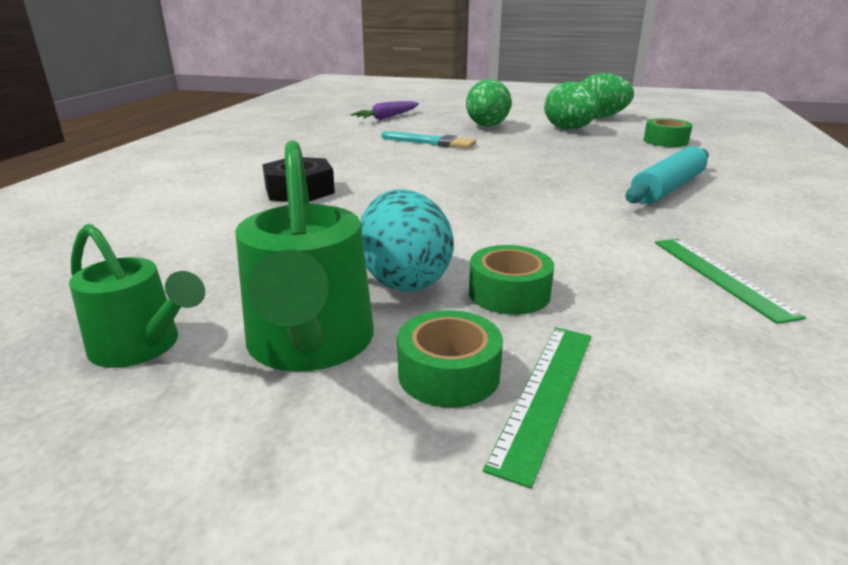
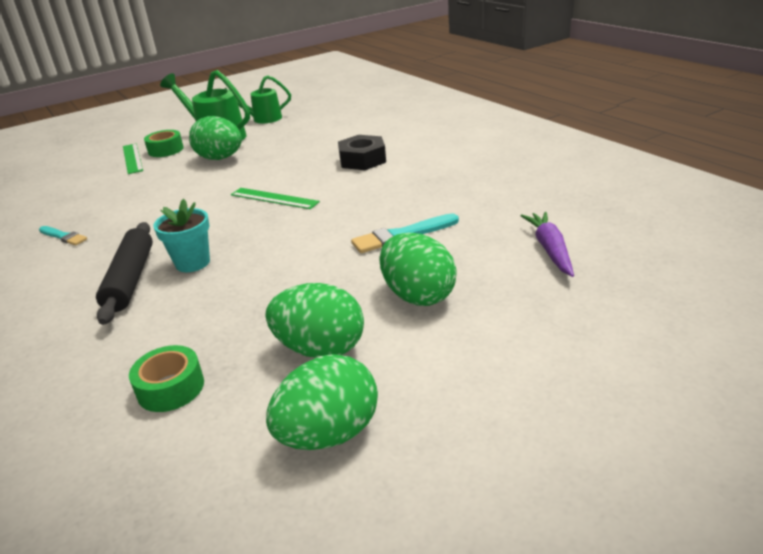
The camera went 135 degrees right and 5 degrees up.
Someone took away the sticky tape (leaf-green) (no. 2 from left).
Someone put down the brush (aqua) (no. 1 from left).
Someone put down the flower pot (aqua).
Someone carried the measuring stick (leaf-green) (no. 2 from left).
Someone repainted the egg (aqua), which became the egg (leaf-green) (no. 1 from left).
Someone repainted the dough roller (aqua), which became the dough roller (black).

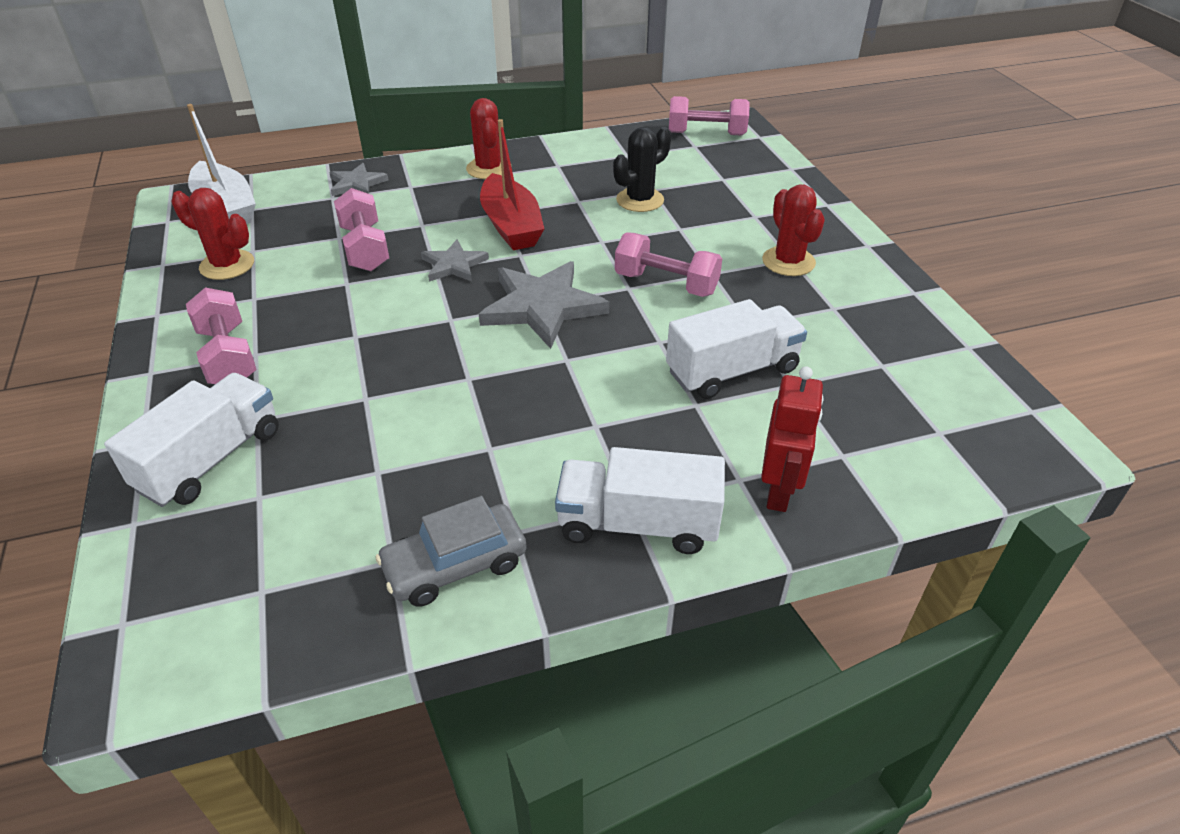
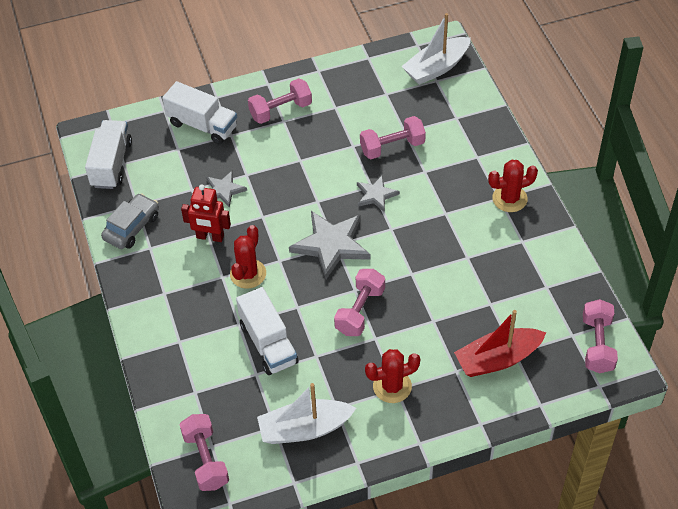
The camera went 90 degrees right and 10 degrees up.
Someone took away the saguaro cactus (black).
Someone put down the free weight (rose-pink) (no. 1 from left).
Someone put down the sailboat (pure white) (no. 1 from left).
Someone carried the saguaro cactus (crimson) (no. 1 from left).
Someone carried the star (gray) (no. 1 from left).
Someone carried the sailboat (crimson).
Someone carried the toy truck (pure white) (no. 2 from left in the first image).
Someone carried the robot (crimson).
Someone rotated the automobile (gray) by 60 degrees clockwise.

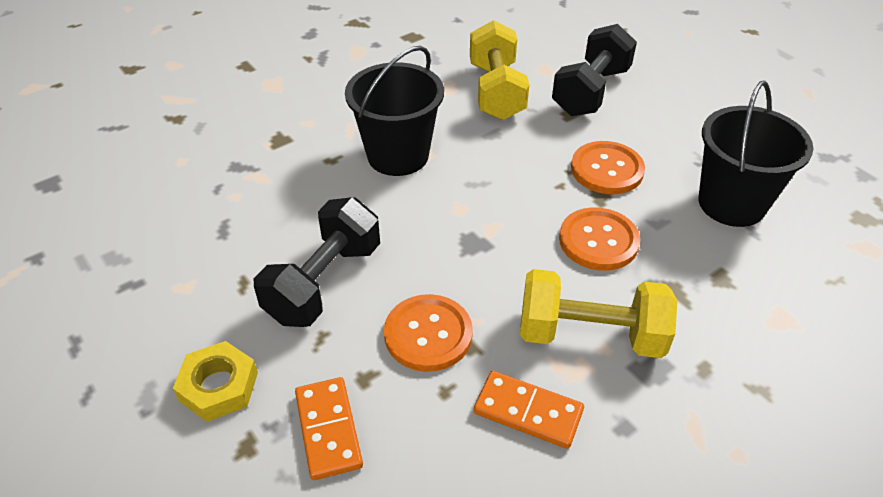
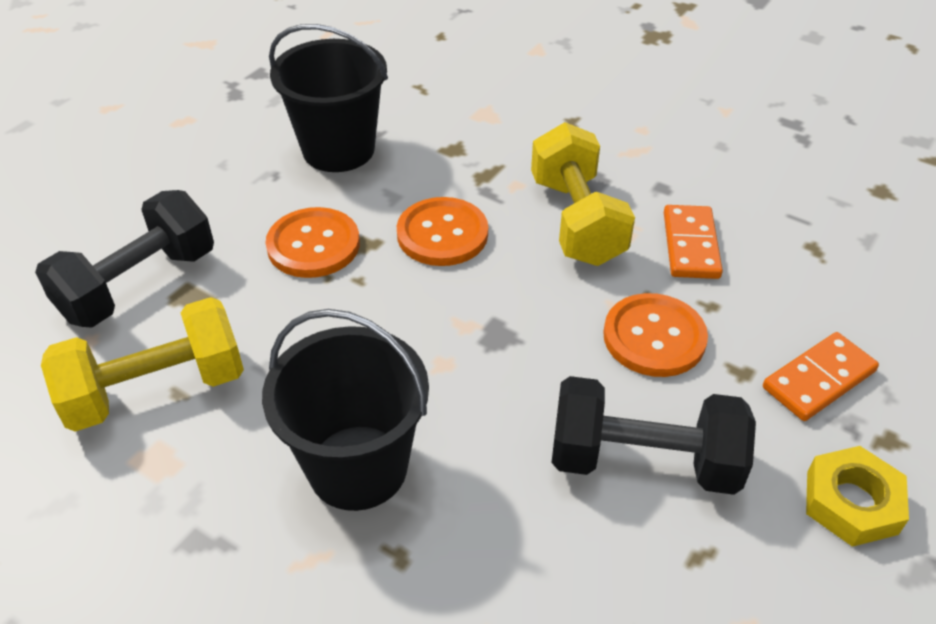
The camera went 110 degrees left and 0 degrees up.
Someone rotated the free weight (black) (no. 2 from left in the first image) by 60 degrees counterclockwise.

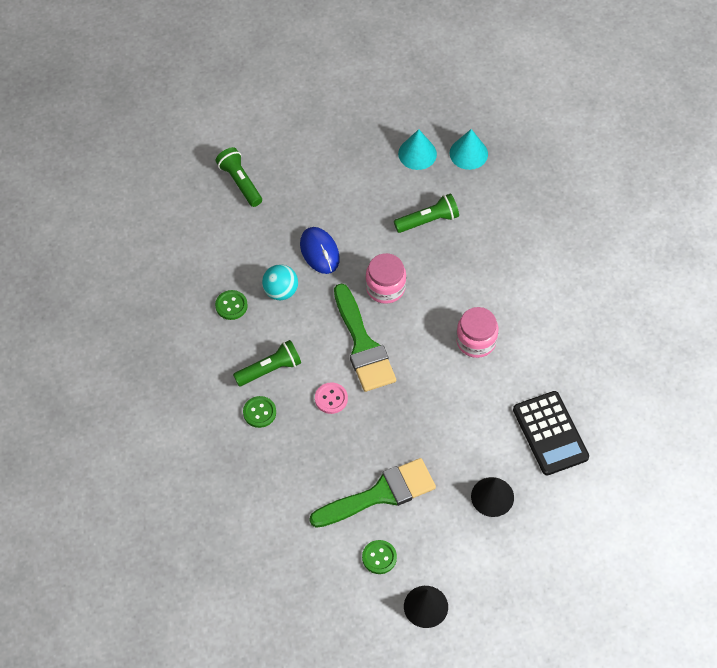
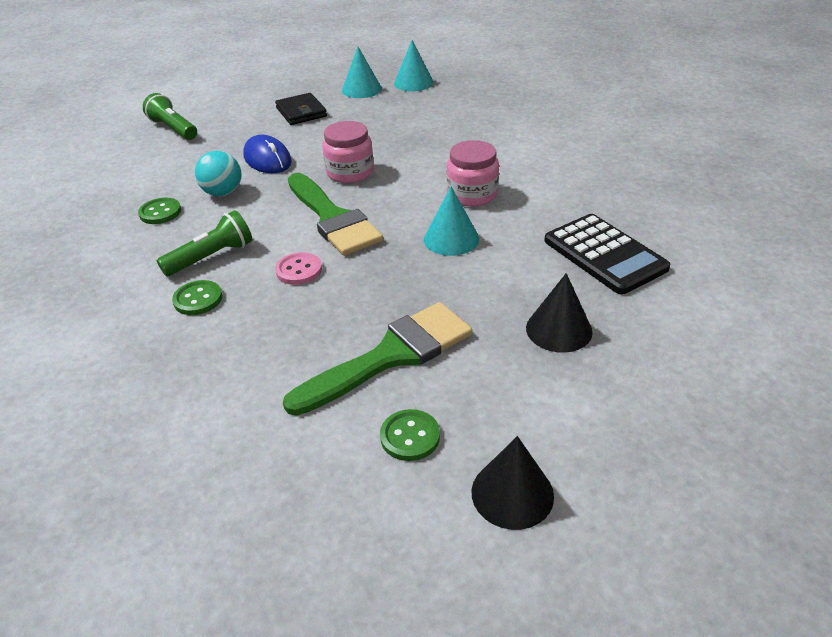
The camera went 10 degrees left and 20 degrees down.
Someone took away the torch (leaf-green) (no. 3 from left).
Someone put down the wallet (black).
Someone put down the solid cone (aqua) (no. 3 from left).

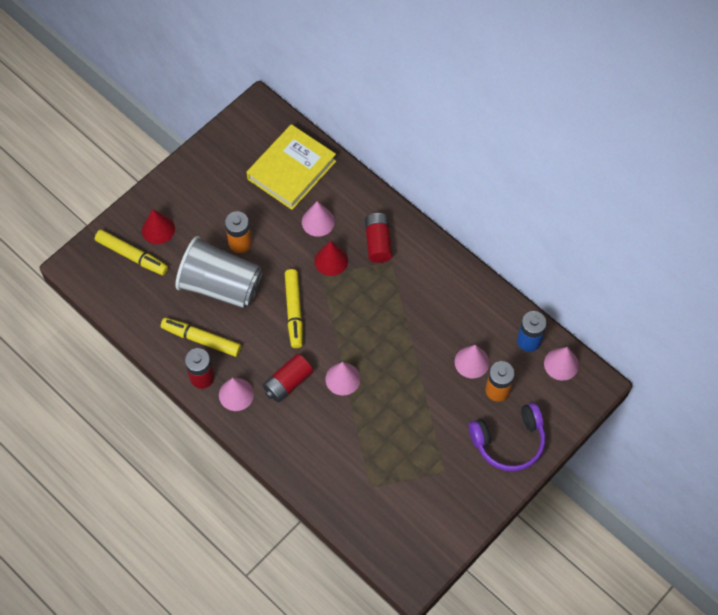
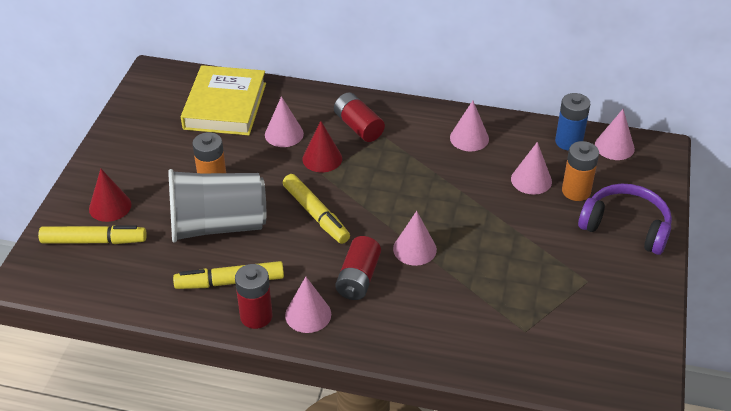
The camera went 30 degrees left and 20 degrees down.
Someone put down the solid cone (rose-pink) (no. 4 from left).
Someone rotated the headphones (royal purple) by 105 degrees counterclockwise.

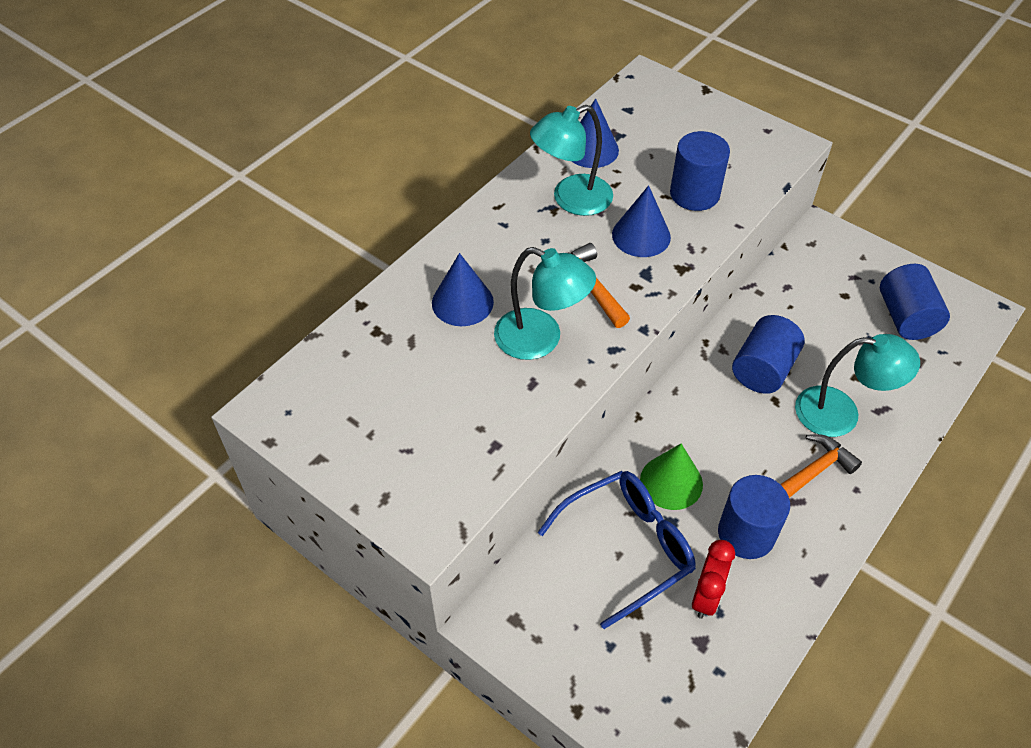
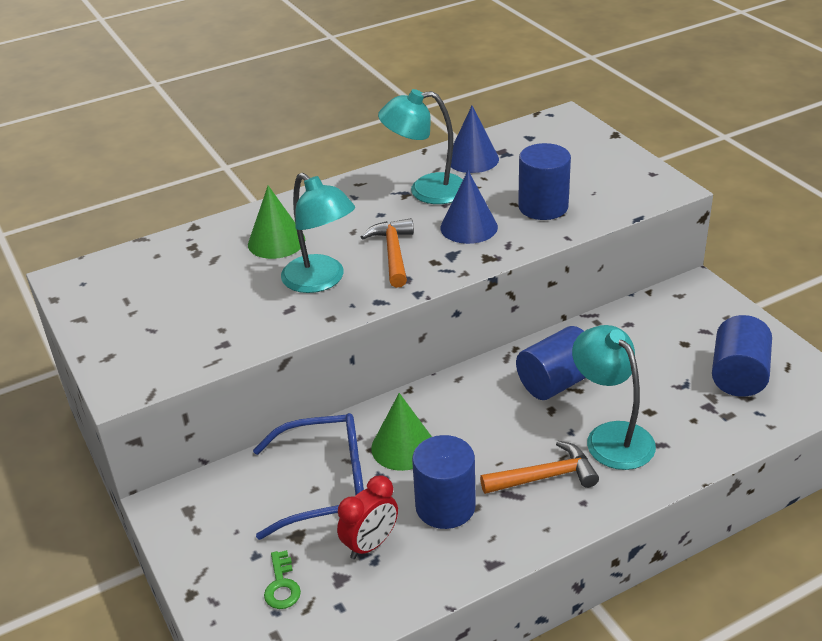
The camera went 25 degrees right and 15 degrees down.
Someone put down the door key (leaf-green).
Someone repainted the solid cone (cobalt) (no. 1 from left), which became the solid cone (leaf-green) (no. 1 from left).
Someone rotated the lamp (aqua) (no. 3 from left) by 150 degrees counterclockwise.

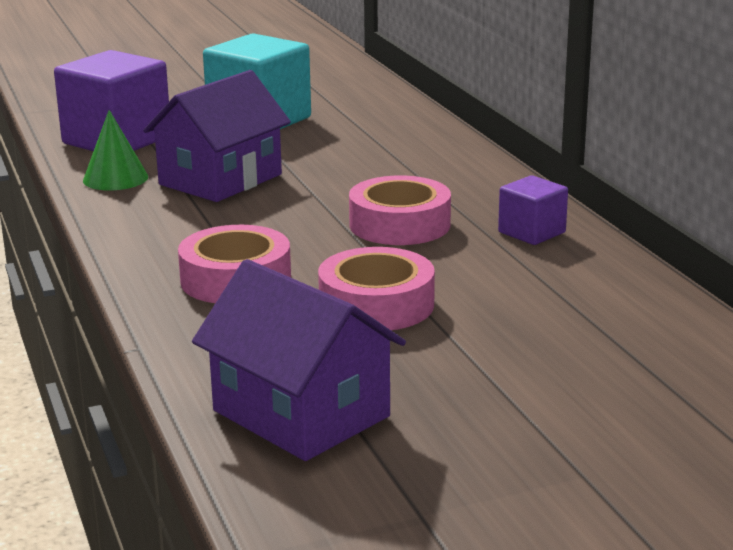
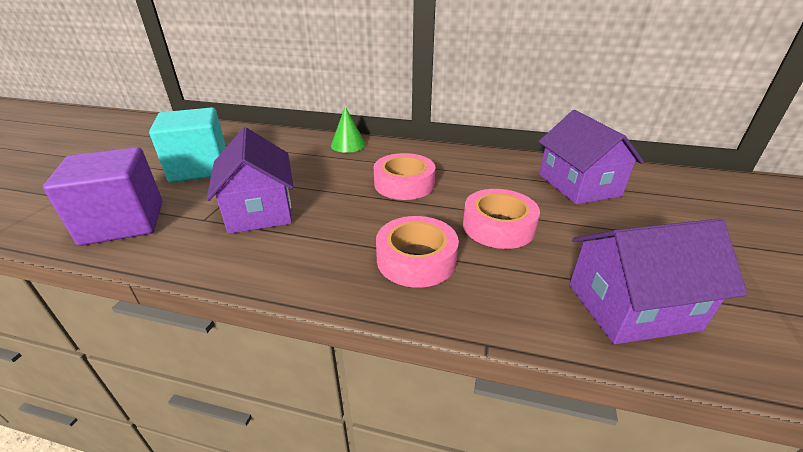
The camera went 55 degrees left and 10 degrees up.
Someone took away the block (royal purple) (no. 2 from left).
Someone put down the cottage (royal purple) (no. 2 from left).
Someone carried the solid cone (leaf-green).

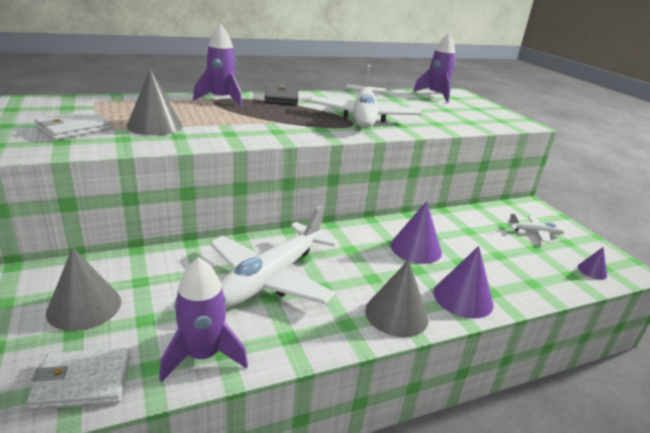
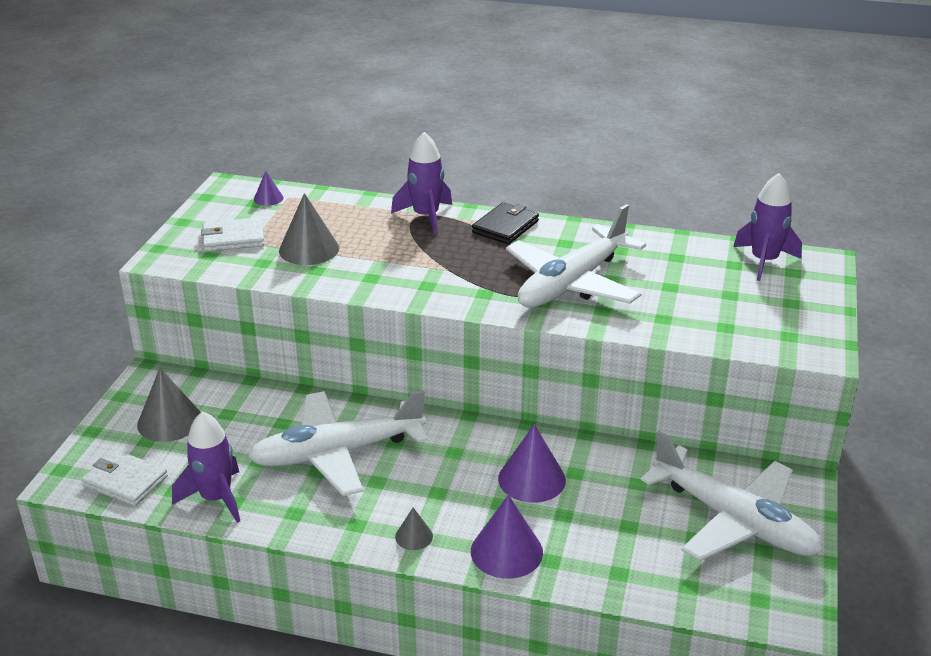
The camera went 40 degrees right and 5 degrees up.
Someone carried the solid cone (royal purple) (no. 3 from left in the first image).
Someone scaled the solid cone (gray) (no. 3 from left) by 0.53.
Someone scaled the toy plane (pure white) (no. 3 from left) by 2.24.

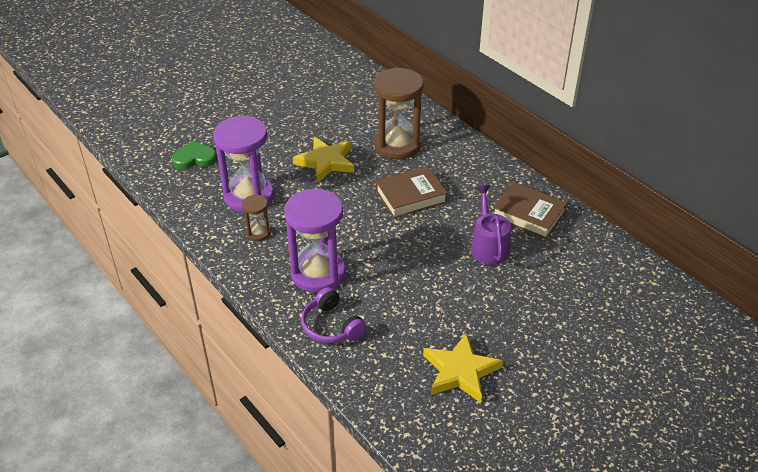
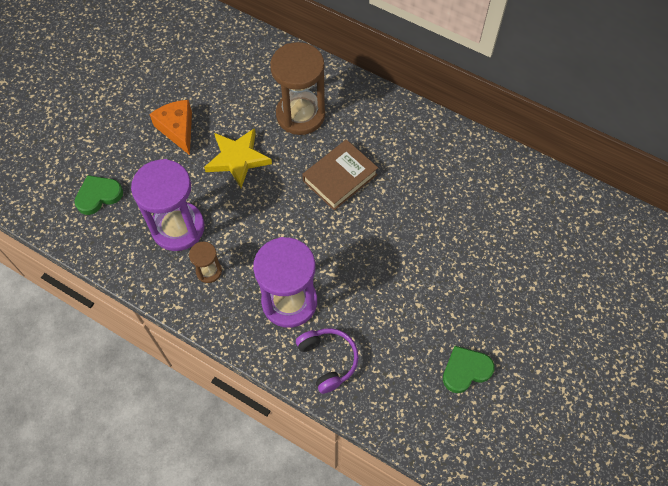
The camera went 20 degrees left and 20 degrees up.
Someone took away the watering can (royal purple).
Someone took away the hardback (russet) (no. 2 from left).
Someone put down the cheese (orange-coloured).
Someone swapped the star (yellow) (no. 2 from left) for the heart shape (leaf-green) (no. 2 from left).
Someone rotated the headphones (royal purple) by 150 degrees counterclockwise.

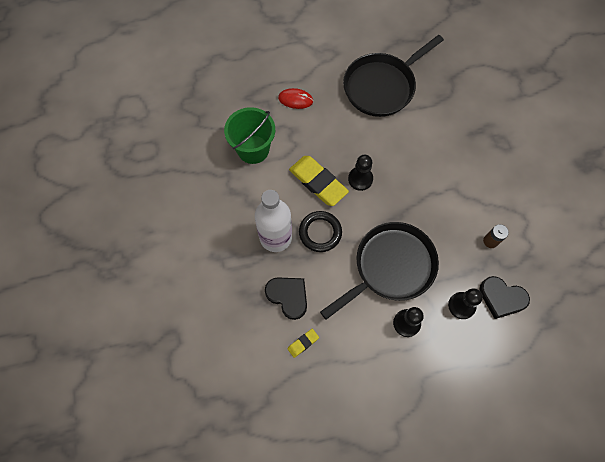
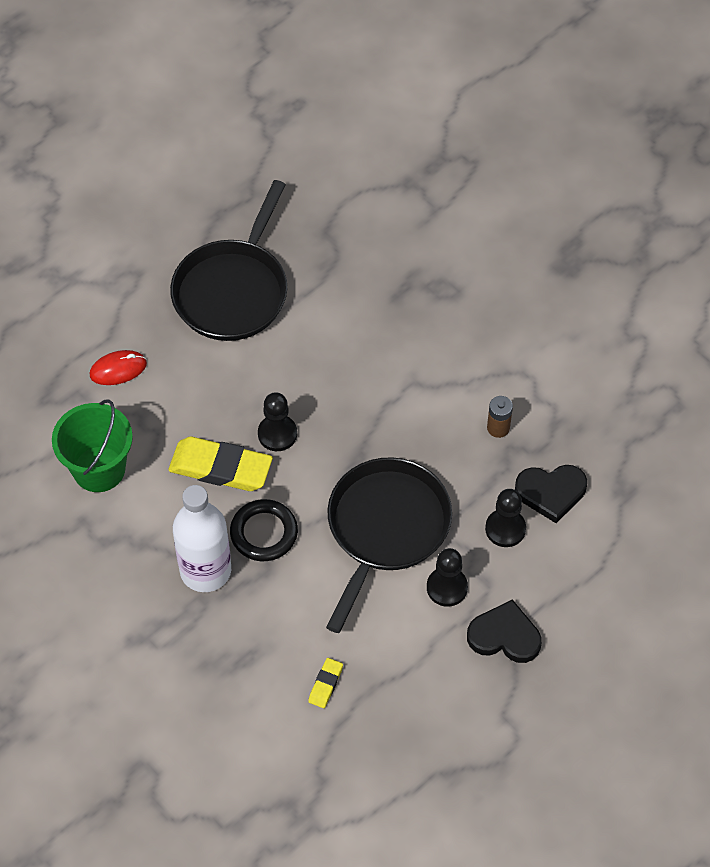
The camera went 30 degrees left and 10 degrees down.
Someone carried the heart shape (black) (no. 1 from left).

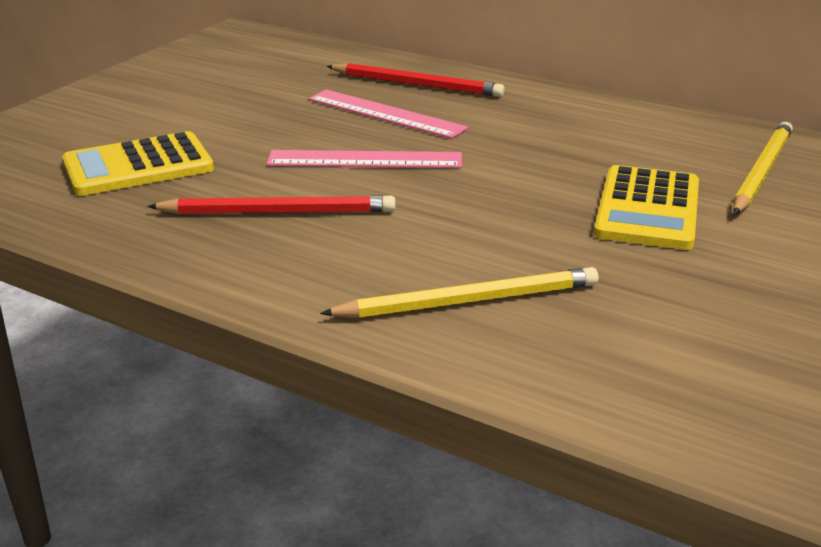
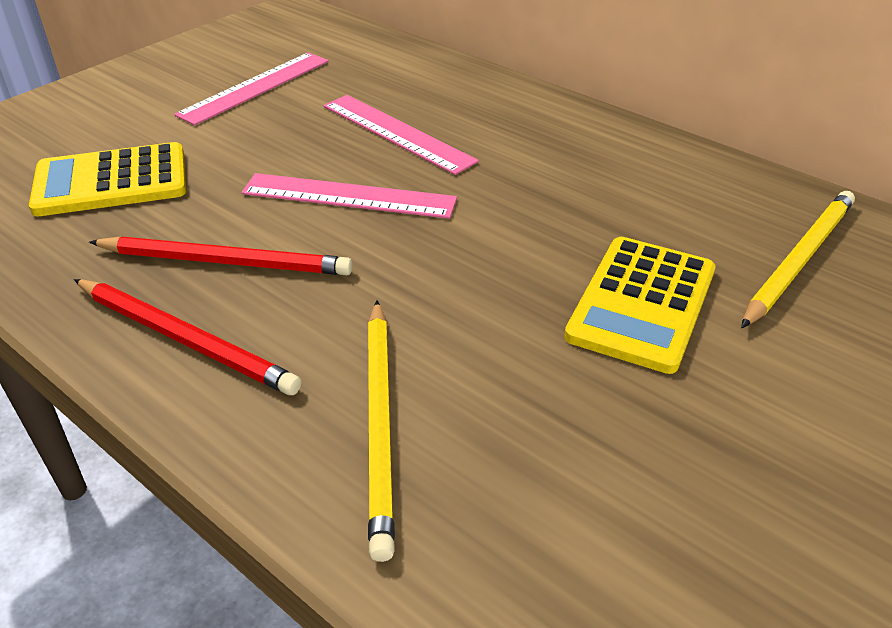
The camera went 10 degrees right and 10 degrees up.
Someone put down the measuring stick (rose-pink) (no. 1 from left).
Someone carried the pencil (crimson) (no. 2 from left in the first image).
Someone rotated the pencil (yellow) (no. 1 from left) by 90 degrees clockwise.

